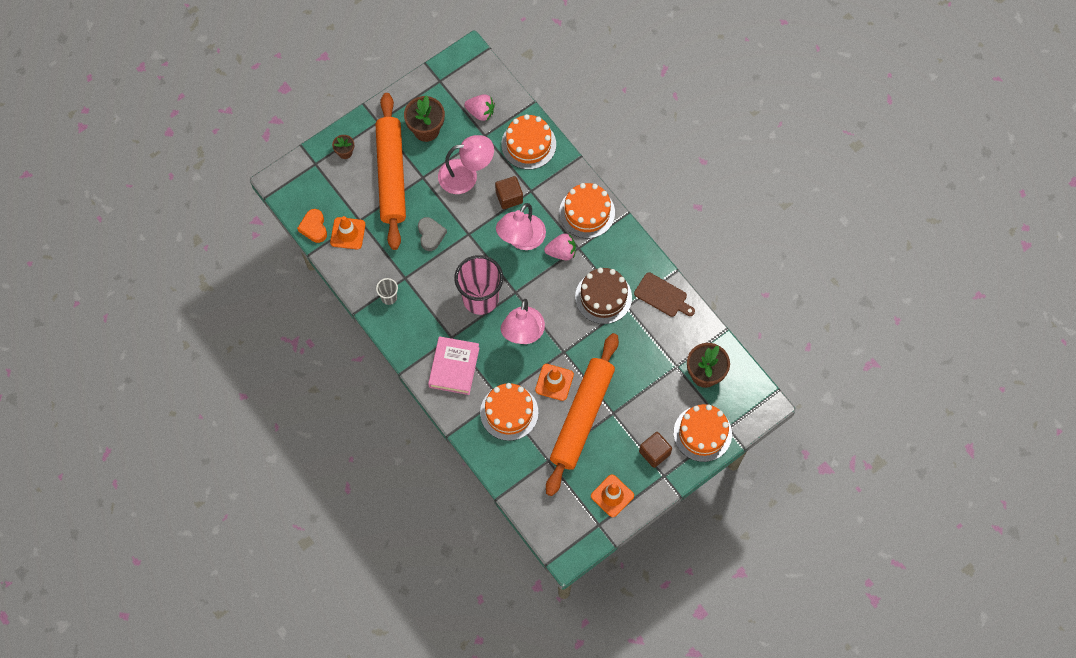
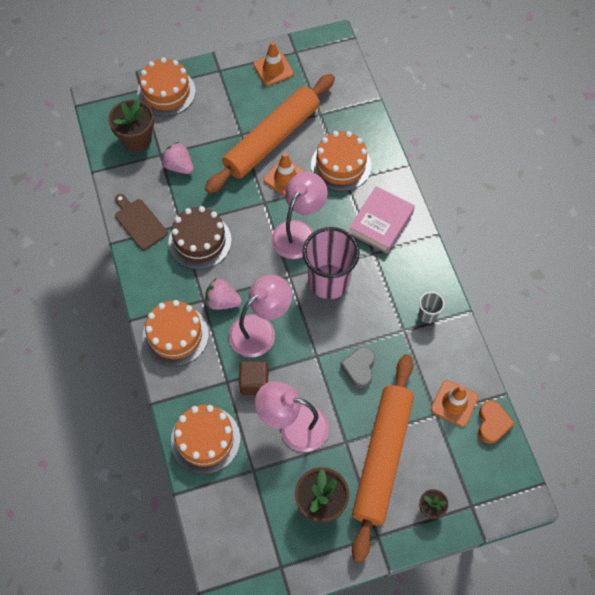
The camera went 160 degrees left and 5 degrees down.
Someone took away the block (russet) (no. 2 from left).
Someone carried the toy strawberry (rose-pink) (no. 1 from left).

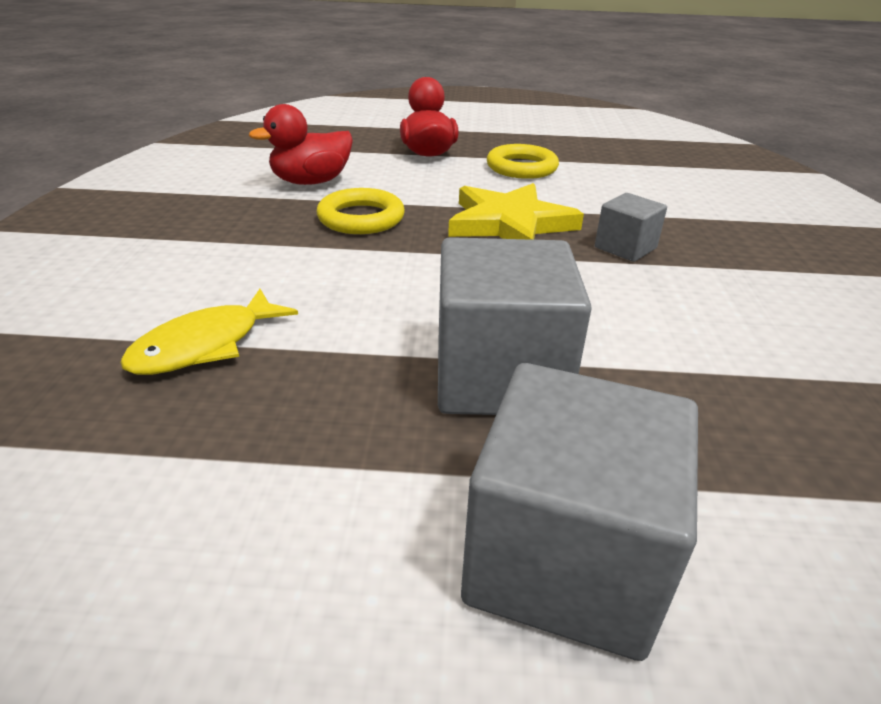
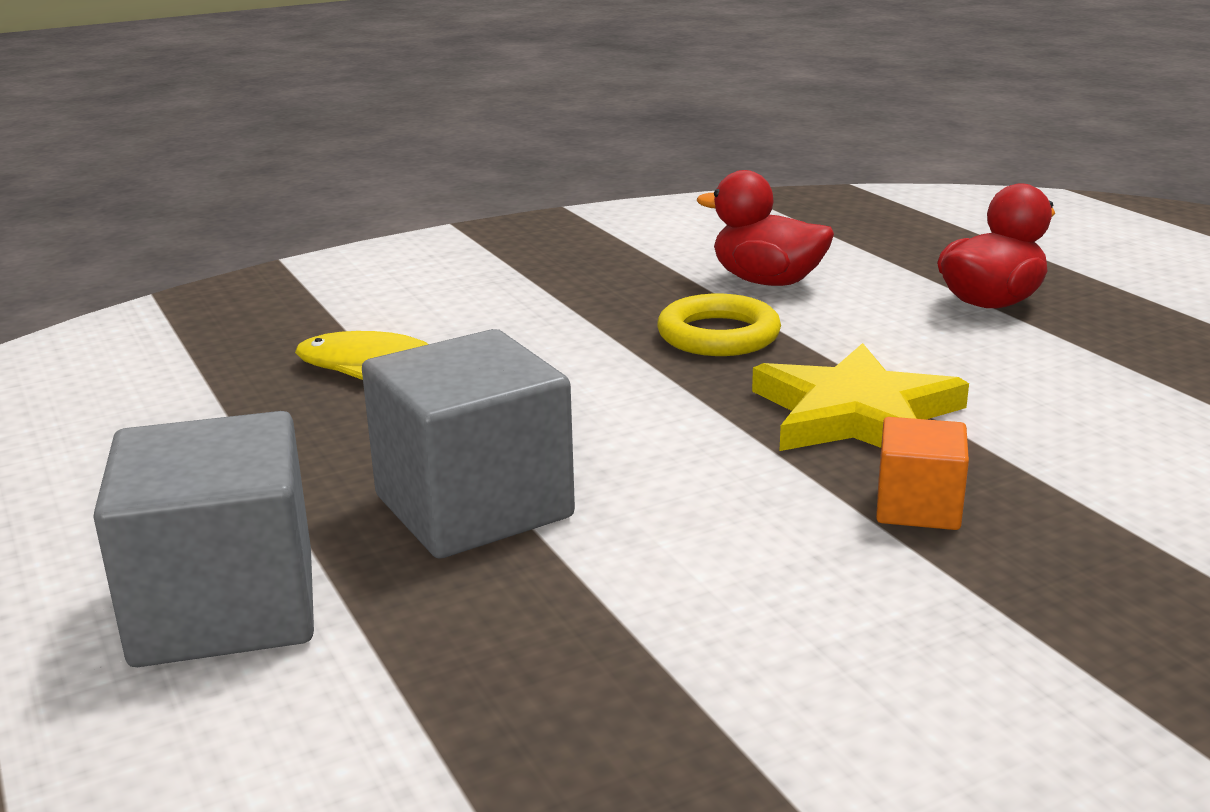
The camera went 60 degrees right and 10 degrees down.
Someone took away the ring (yellow) (no. 2 from left).
Someone repainted the block (gray) (no. 3 from left), which became the block (orange-coloured).

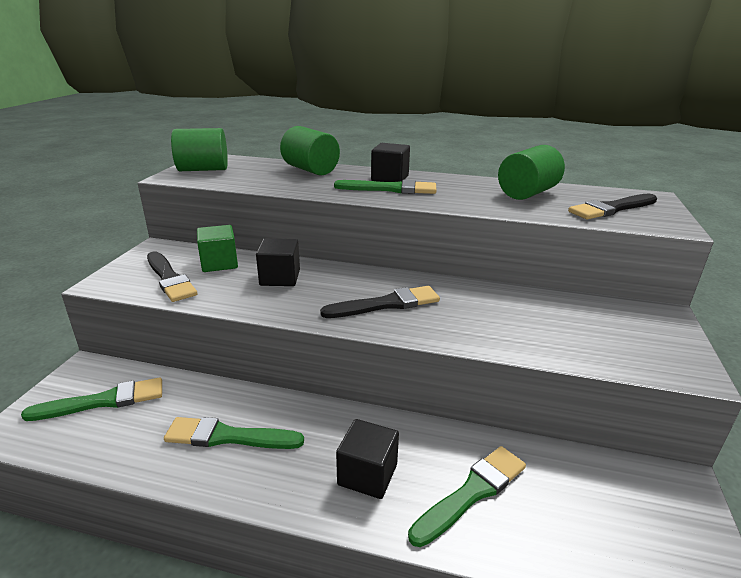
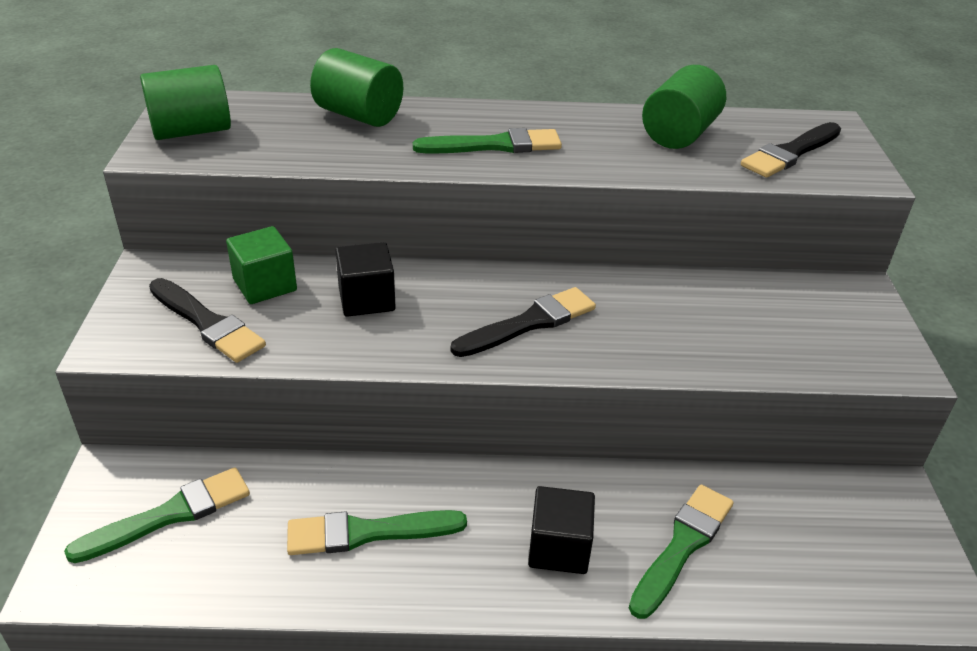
The camera went 15 degrees left and 10 degrees up.
Someone took away the block (black) (no. 3 from left).

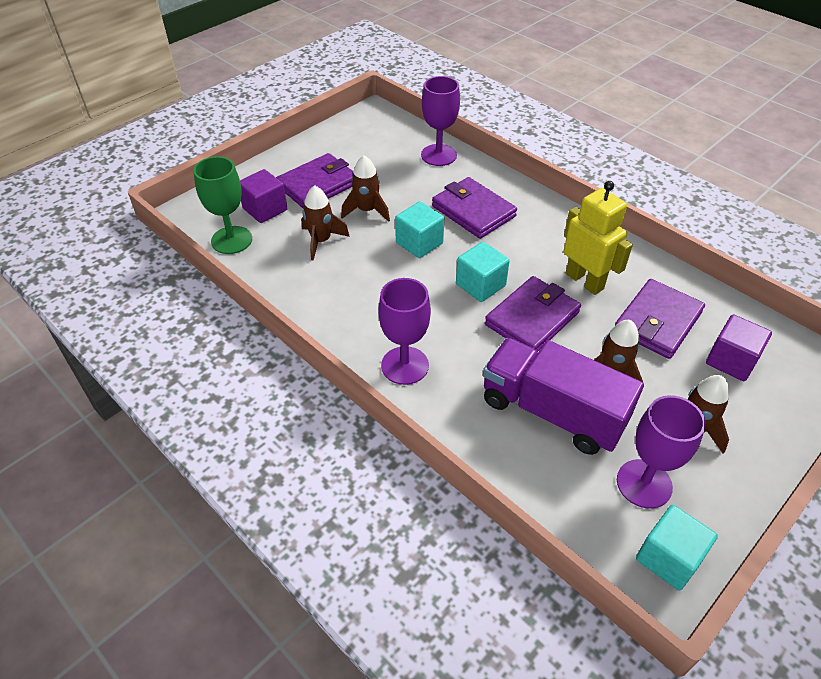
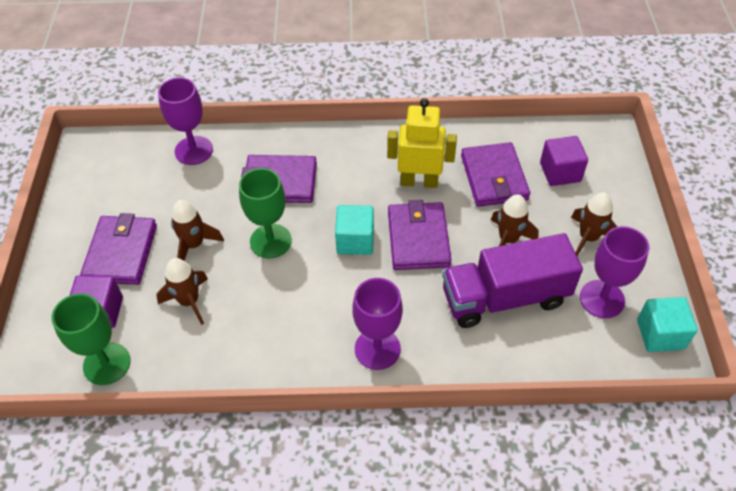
The camera went 45 degrees left and 5 degrees up.
Someone swapped the block (aqua) (no. 1 from left) for the chalice (leaf-green) (no. 2 from left).

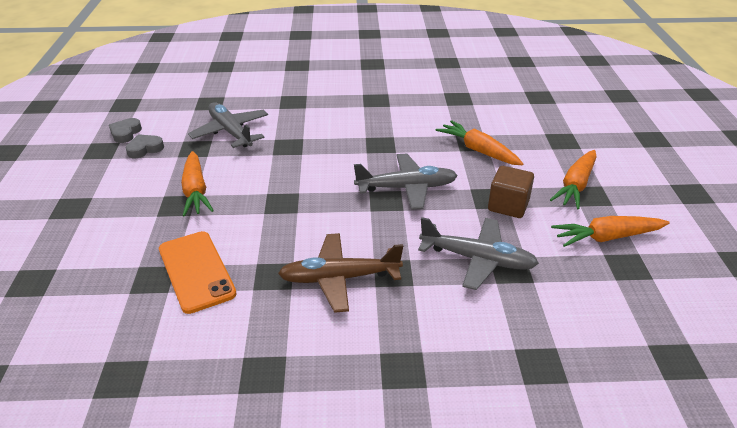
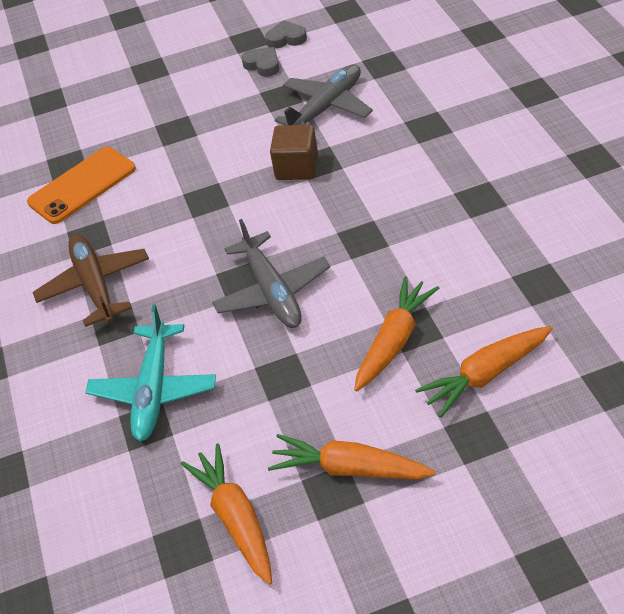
The camera went 80 degrees right and 10 degrees up.
Someone carried the toy carrot (orange-coloured) (no. 1 from left in the first image).
Someone carried the block (russet).
Someone repainted the toy plane (gray) (no. 3 from left), which became the toy plane (aqua).

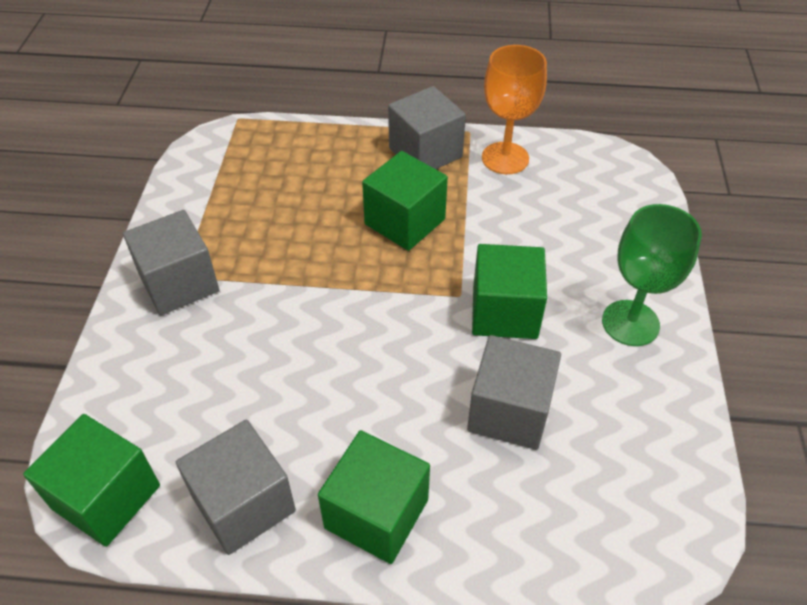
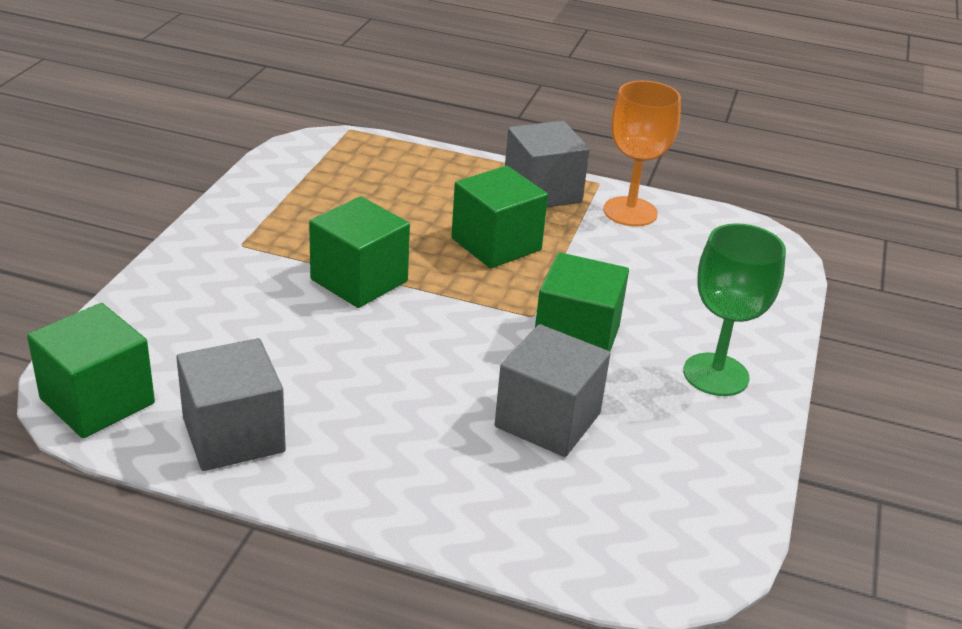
The camera went 10 degrees right and 15 degrees down.
Someone took away the block (gray) (no. 1 from left).
Someone carried the block (leaf-green) (no. 2 from left).

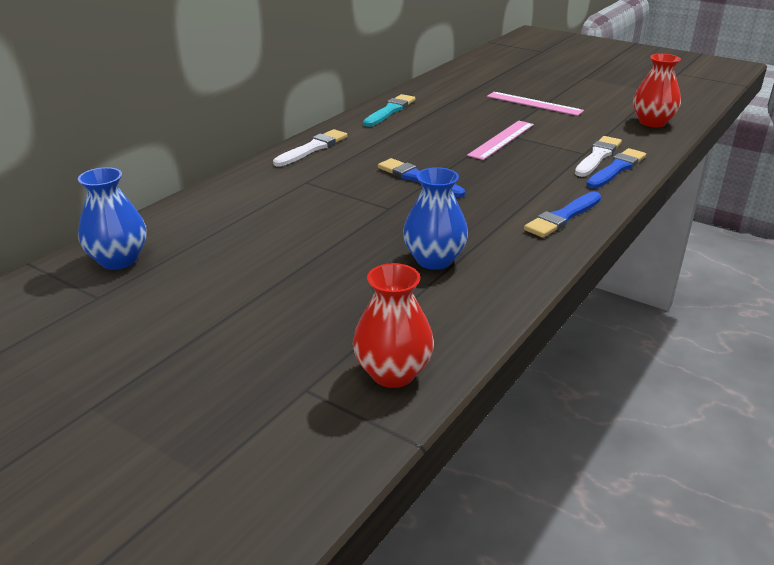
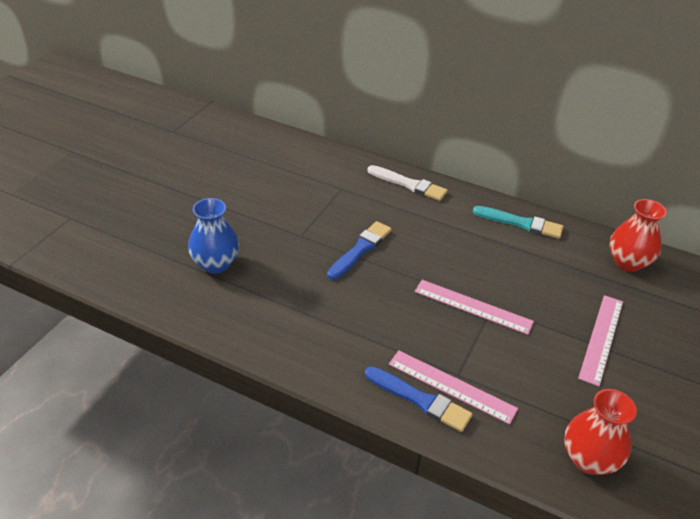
The camera went 80 degrees right and 10 degrees up.
Someone took away the vase (cobalt) (no. 1 from left).
Someone took away the brush (cobalt) (no. 2 from left).
Someone carried the vase (crimson) (no. 1 from left in the first image).
Someone swapped the brush (pure white) (no. 2 from left) for the measuring stick (rose-pink) (no. 1 from left).

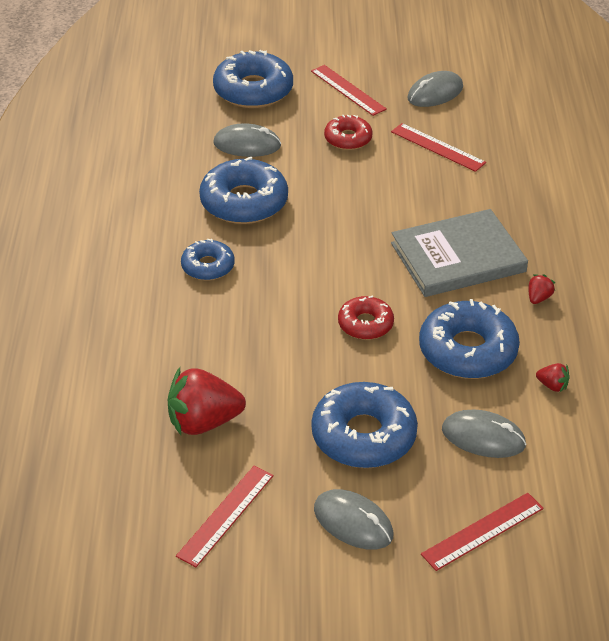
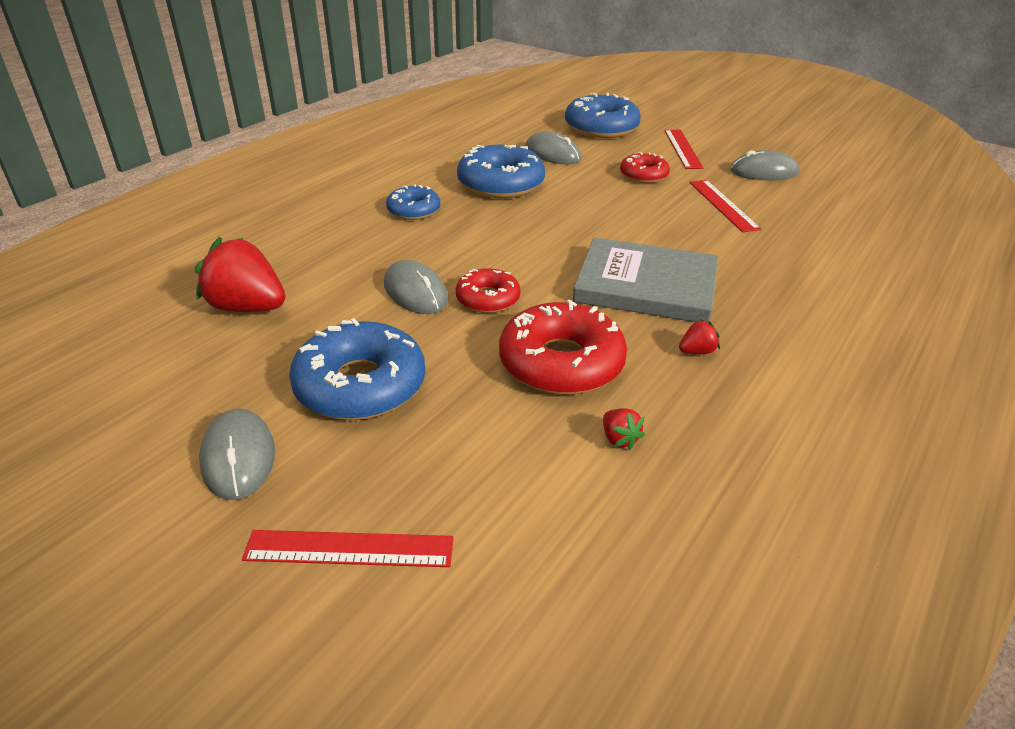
The camera went 35 degrees right and 5 degrees down.
Someone took away the measuring stick (crimson) (no. 1 from left).
Someone carried the PC mouse (gray) (no. 4 from left in the first image).
Someone repainted the donut (cobalt) (no. 5 from left), which became the donut (crimson) (no. 2 from left).

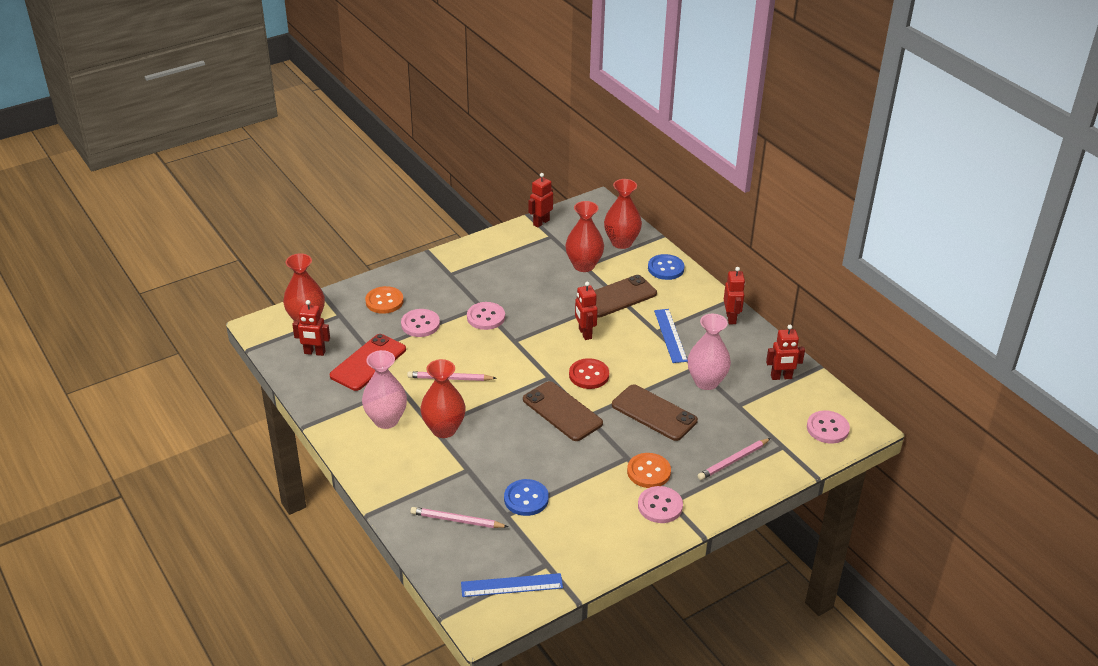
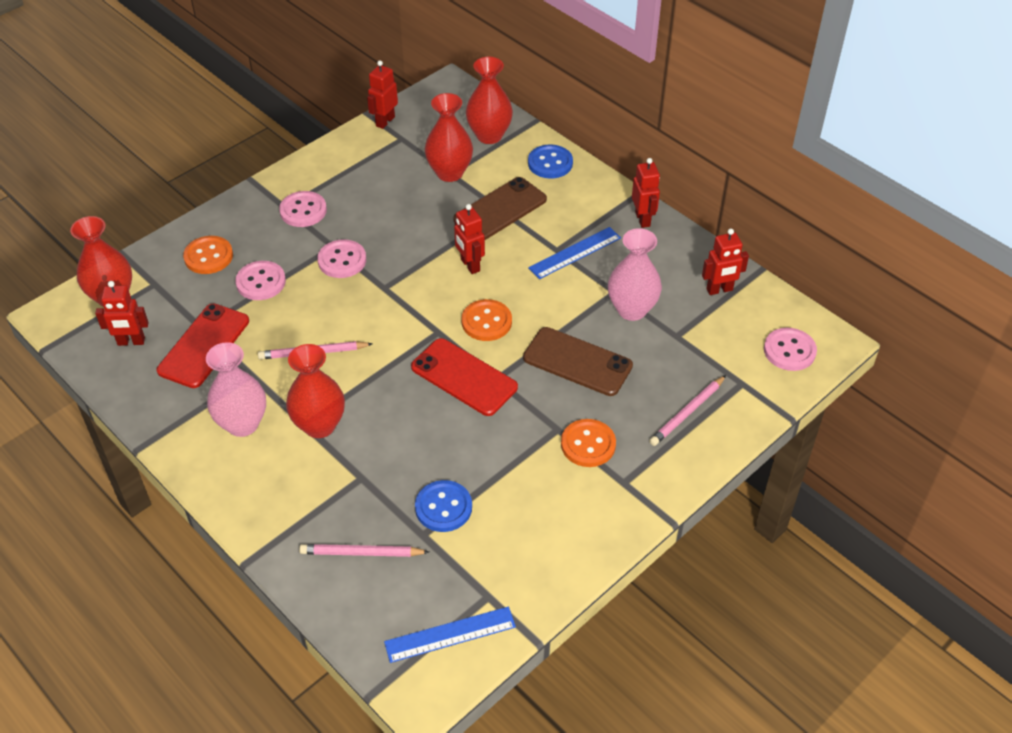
The camera went 10 degrees left and 10 degrees up.
Someone carried the shirt button (rose-pink) (no. 3 from left in the first image).
Someone repainted the phone (russet) (no. 1 from left), which became the phone (crimson) (no. 2 from left).
Someone repainted the shirt button (crimson), which became the shirt button (orange-coloured) (no. 2 from left).
Someone rotated the measuring stick (cobalt) (no. 2 from left) by 75 degrees clockwise.

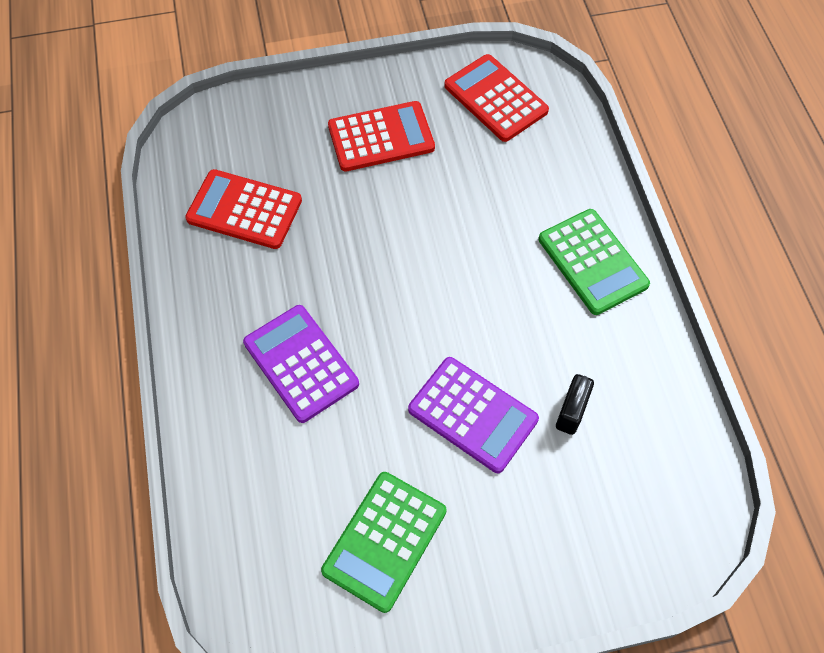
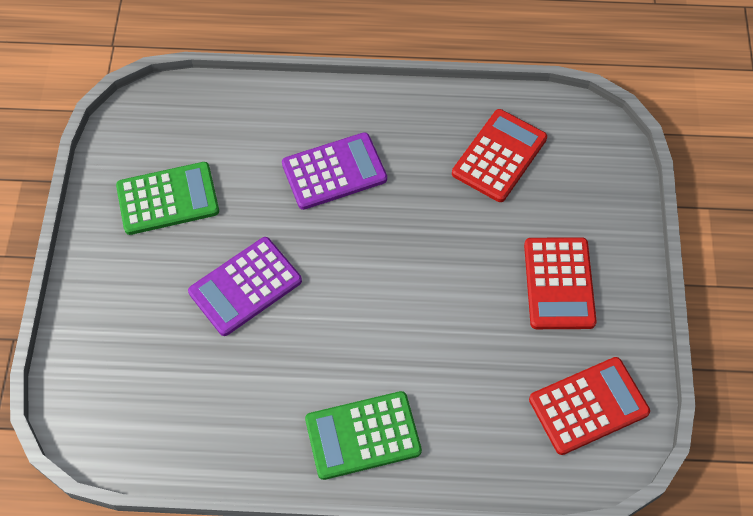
The camera went 105 degrees right and 0 degrees up.
Someone took away the lock (black).
Someone rotated the pocket calculator (leaf-green) (no. 1 from left) by 120 degrees clockwise.

